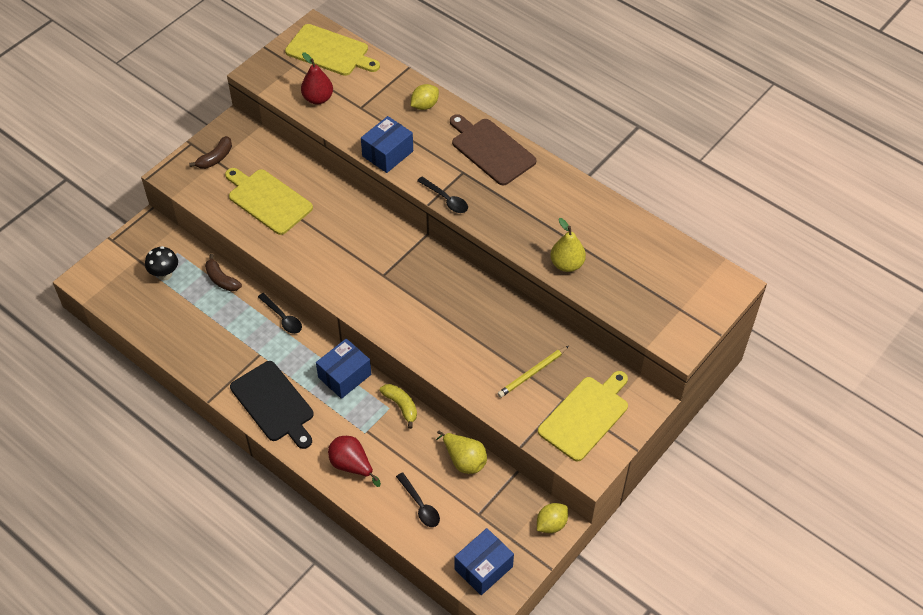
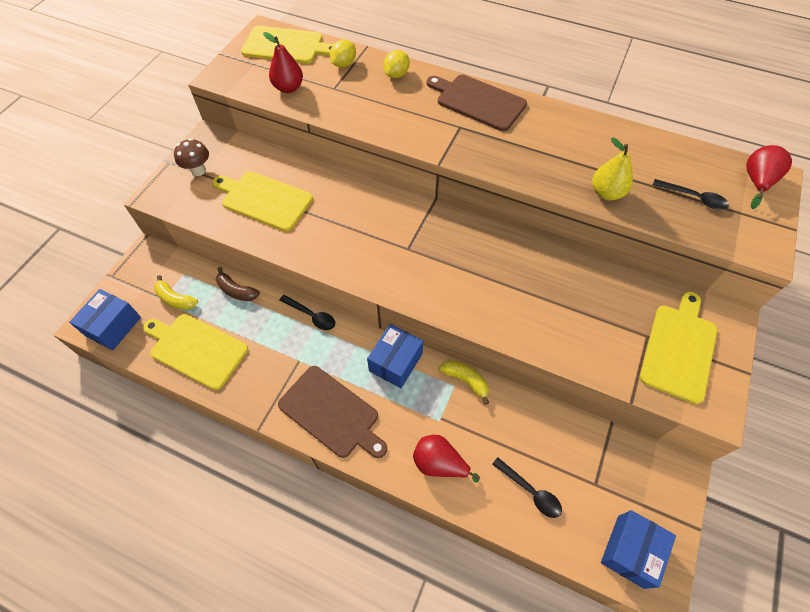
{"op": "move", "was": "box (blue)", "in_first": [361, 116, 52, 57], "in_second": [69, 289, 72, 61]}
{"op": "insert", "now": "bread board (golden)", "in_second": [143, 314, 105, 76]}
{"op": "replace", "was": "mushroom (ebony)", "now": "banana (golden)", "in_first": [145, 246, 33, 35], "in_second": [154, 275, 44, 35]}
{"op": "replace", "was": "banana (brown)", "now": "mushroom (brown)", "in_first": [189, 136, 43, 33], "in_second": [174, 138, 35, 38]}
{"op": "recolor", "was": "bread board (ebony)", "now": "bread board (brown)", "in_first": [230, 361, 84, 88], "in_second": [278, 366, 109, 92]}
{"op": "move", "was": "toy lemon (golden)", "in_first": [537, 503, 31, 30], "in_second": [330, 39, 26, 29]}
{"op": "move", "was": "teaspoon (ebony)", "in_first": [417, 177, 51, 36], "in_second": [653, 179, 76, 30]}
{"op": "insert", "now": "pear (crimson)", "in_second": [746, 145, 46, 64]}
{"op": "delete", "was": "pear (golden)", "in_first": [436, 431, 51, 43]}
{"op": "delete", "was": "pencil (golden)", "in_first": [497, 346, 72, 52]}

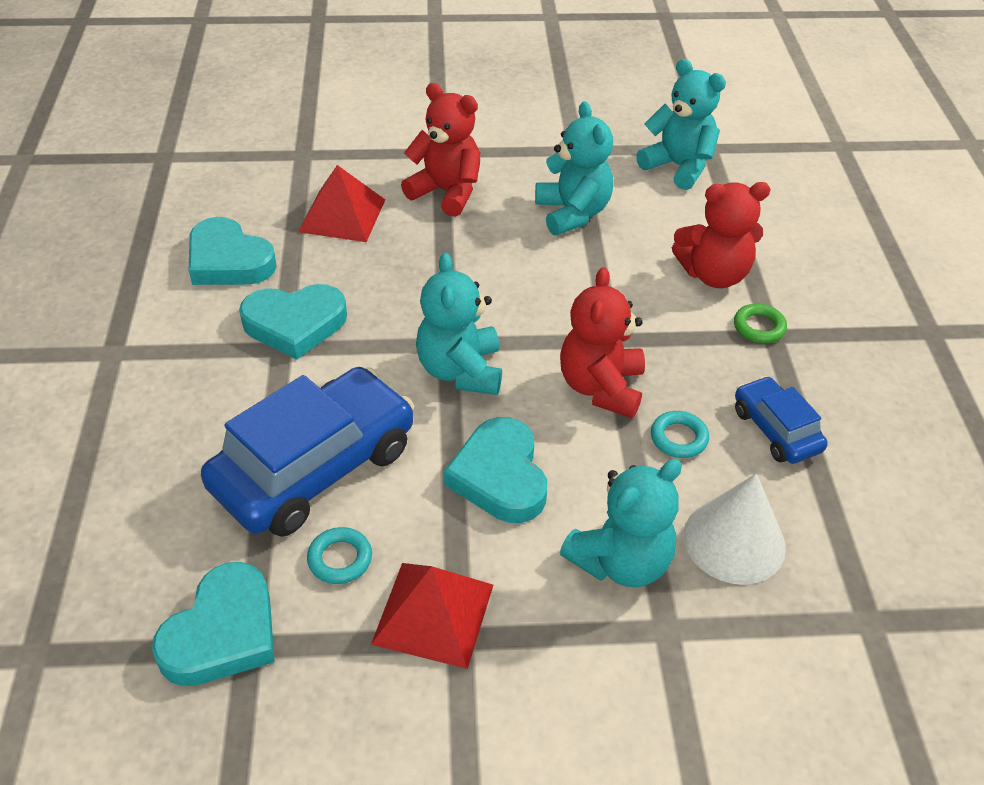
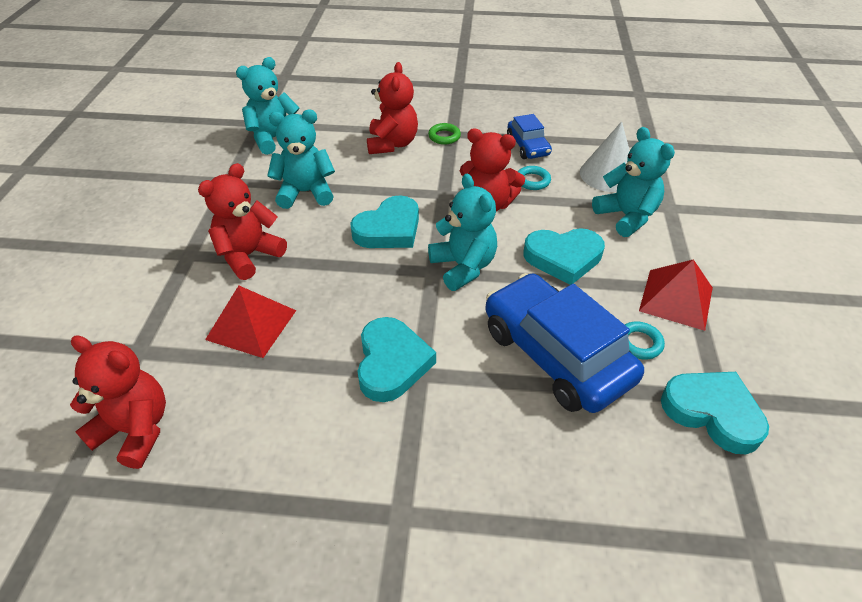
{"op": "insert", "now": "teddy bear (crimson)", "in_second": [70, 335, 96, 134]}
{"op": "move", "was": "love heart (aqua)", "in_first": [189, 217, 88, 68], "in_second": [350, 195, 69, 53]}
{"op": "rotate", "was": "teddy bear (aqua)", "in_first": [416, 253, 86, 142], "in_second": [428, 174, 69, 117], "clockwise": -120}
{"op": "rotate", "was": "automobile (blue)", "in_first": [735, 376, 93, 88], "in_second": [507, 114, 45, 45], "clockwise": -90}

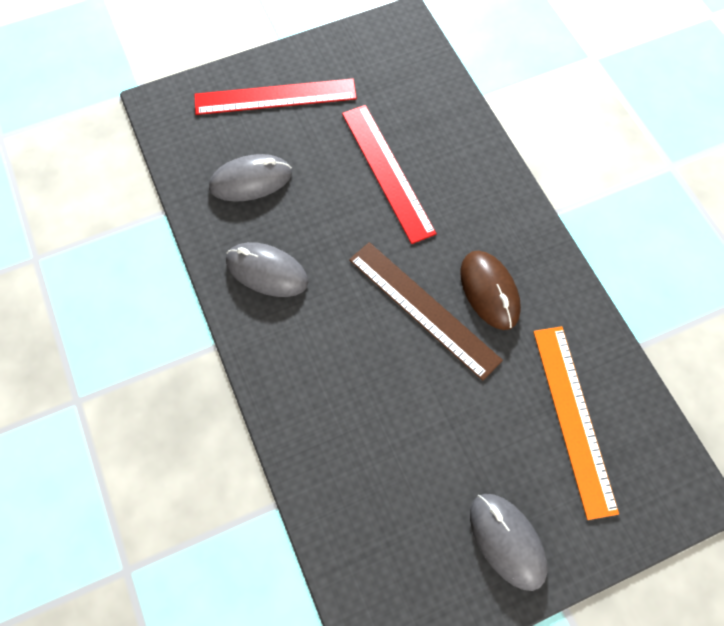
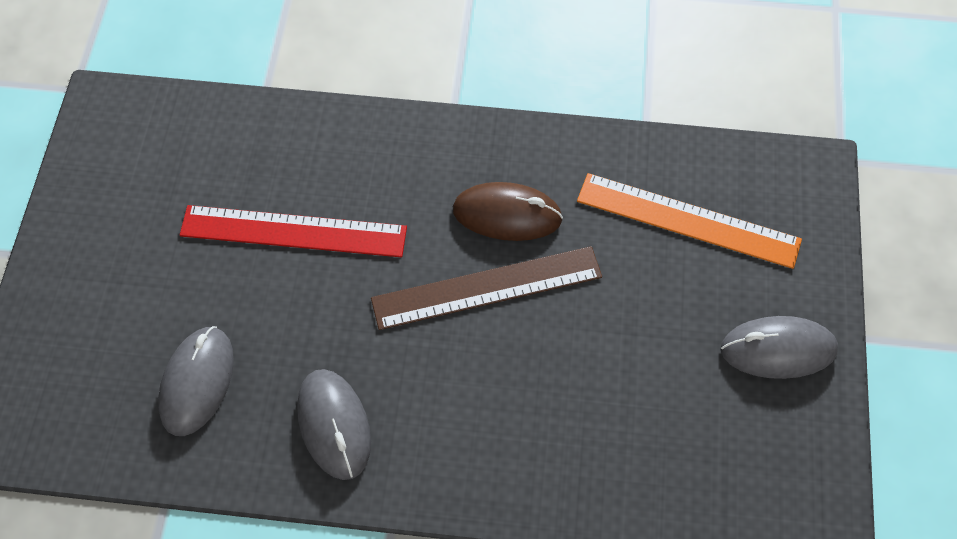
{"op": "rotate", "was": "mouse (ash-grey)", "in_first": [226, 242, 83, 55], "in_second": [297, 369, 74, 111], "clockwise": -75}
{"op": "delete", "was": "measuring stick (crimson)", "in_first": [194, 78, 163, 37]}

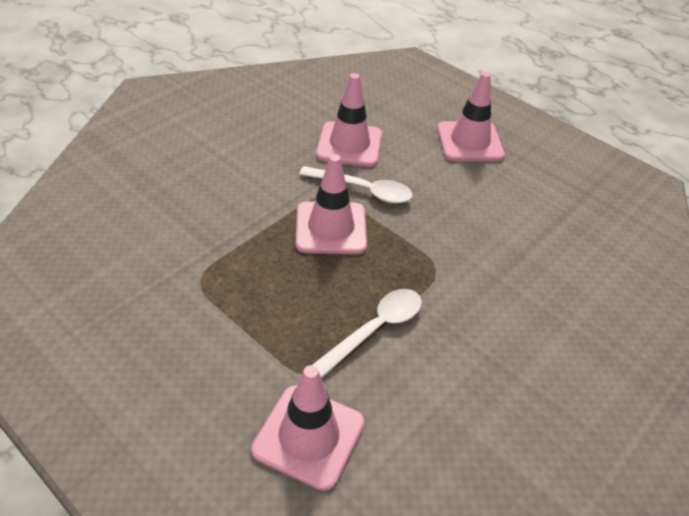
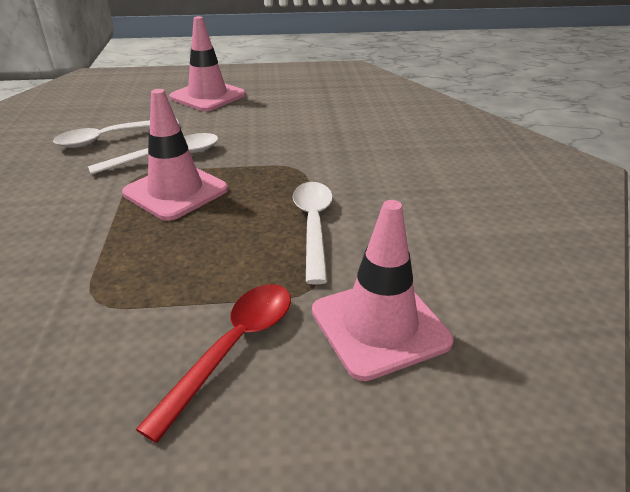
{"op": "replace", "was": "traffic cone (pink)", "now": "teaspoon (snow-white)", "in_first": [316, 73, 66, 94], "in_second": [53, 119, 126, 29]}
{"op": "insert", "now": "teaspoon (crimson)", "in_second": [136, 284, 155, 159]}

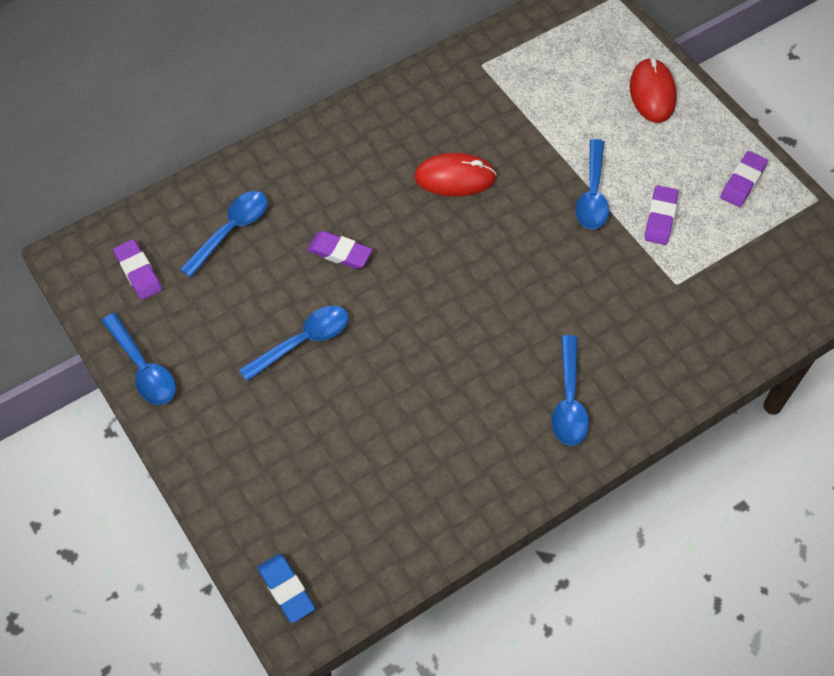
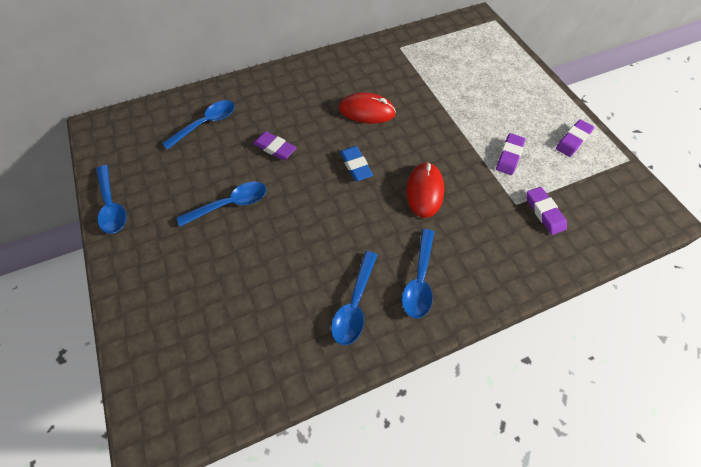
{"op": "move", "was": "teaspoon (blue)", "in_first": [575, 139, 34, 90], "in_second": [331, 251, 46, 94]}
{"op": "move", "was": "gum eraser (blue)", "in_first": [257, 554, 58, 69], "in_second": [340, 146, 33, 35]}
{"op": "move", "was": "mouse (crimson)", "in_first": [630, 58, 47, 65], "in_second": [406, 162, 38, 56]}
{"op": "move", "was": "gum eraser (violet)", "in_first": [113, 239, 49, 61], "in_second": [526, 187, 41, 48]}

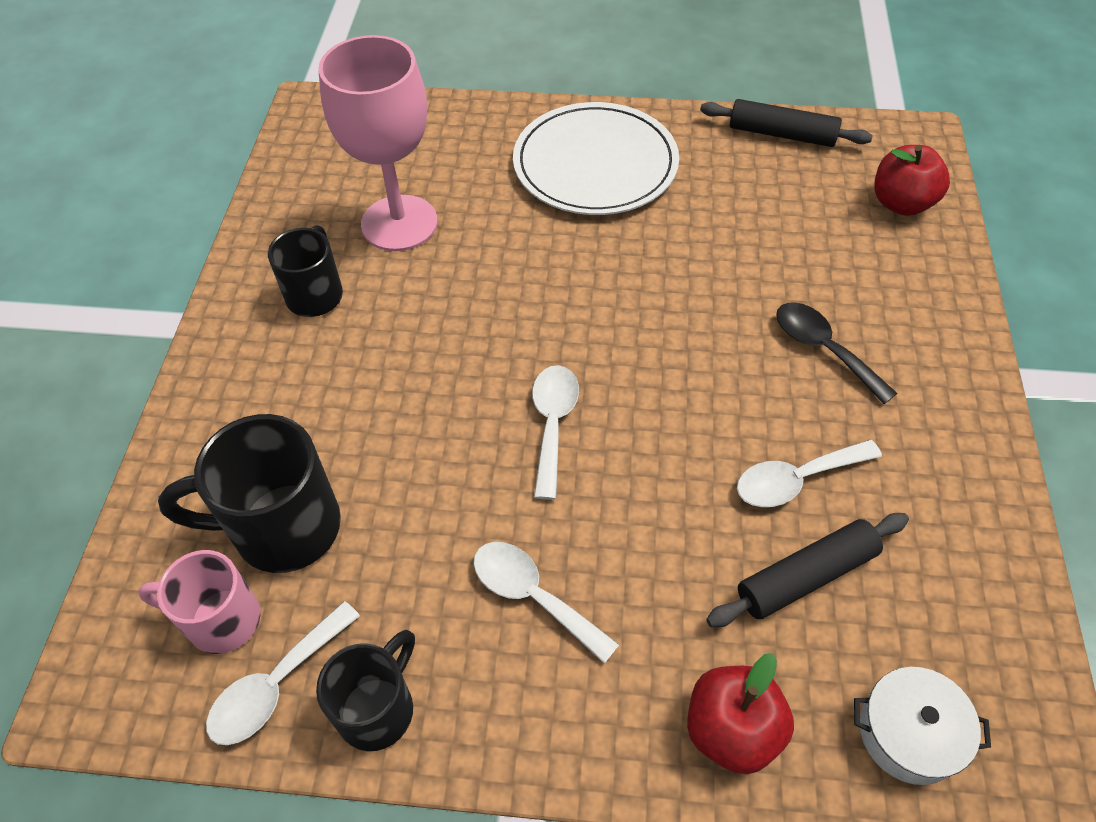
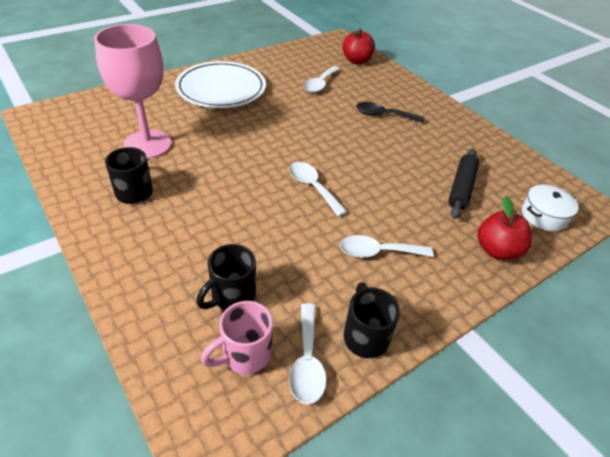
{"op": "resize", "was": "coffee mug (ebony)", "in_first": [158, 414, 183, 159], "in_second": [197, 244, 59, 66], "ratio": 0.65}
{"op": "move", "was": "teaspoon (snow-white)", "in_first": [737, 440, 145, 67], "in_second": [303, 66, 37, 27]}
{"op": "delete", "was": "dough roller (ebony)", "in_first": [700, 99, 173, 48]}

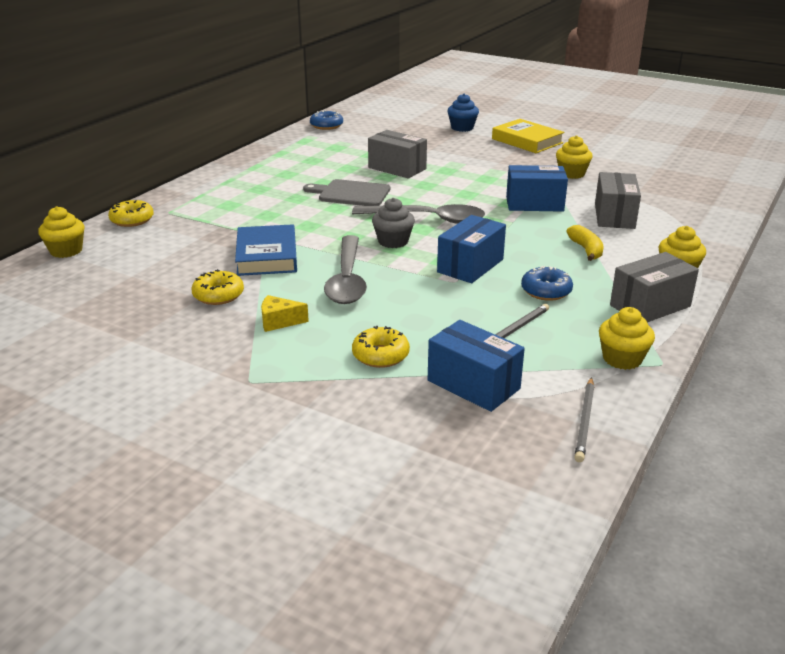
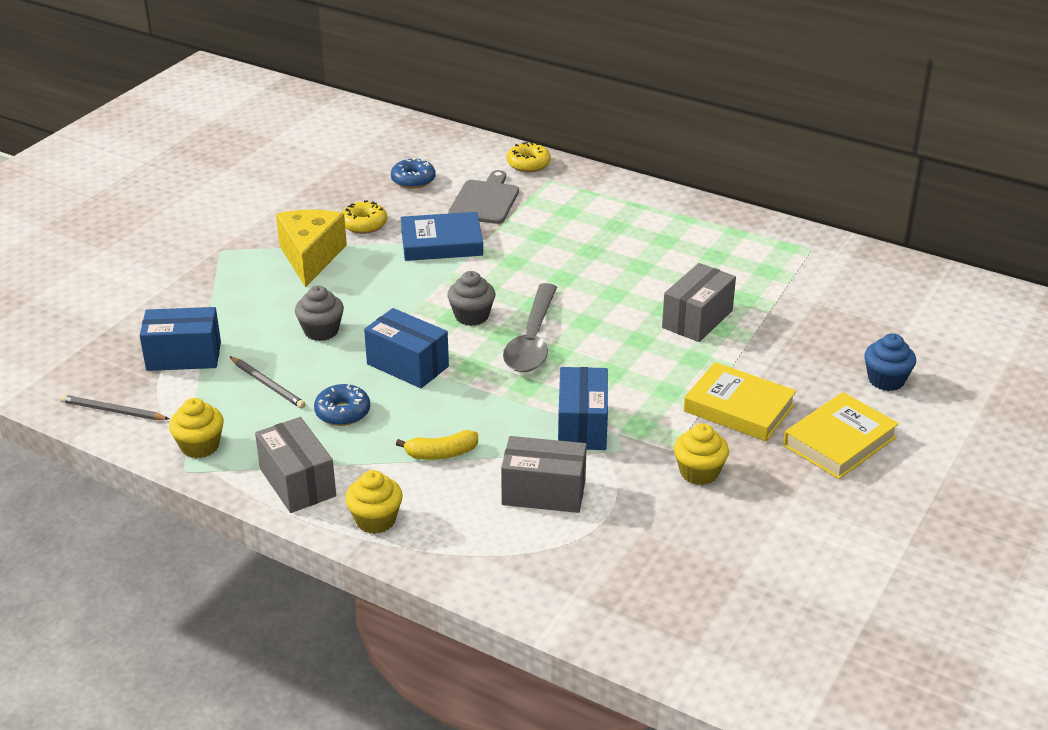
{"op": "rotate", "was": "box (blue)", "in_first": [428, 320, 97, 92], "in_second": [139, 307, 82, 64], "clockwise": 45}
{"op": "resize", "was": "cheese wedge (golden)", "in_first": [261, 295, 48, 37], "in_second": [276, 210, 71, 78], "ratio": 2.05}
{"op": "insert", "now": "cupcake (ash-grey)", "in_second": [295, 286, 49, 55]}
{"op": "move", "was": "donut (blue)", "in_first": [310, 110, 33, 20], "in_second": [391, 158, 45, 31]}
{"op": "move", "was": "bread board (ash-grey)", "in_first": [303, 179, 87, 27], "in_second": [448, 170, 71, 54]}
{"op": "insert", "now": "book (golden)", "in_second": [684, 362, 113, 79]}
{"op": "delete", "was": "cupcake (golden)", "in_first": [38, 206, 47, 52]}
{"op": "delete", "was": "teaspoon (ash-grey)", "in_first": [324, 235, 43, 69]}
{"op": "delete", "was": "donut (golden)", "in_first": [352, 326, 58, 42]}

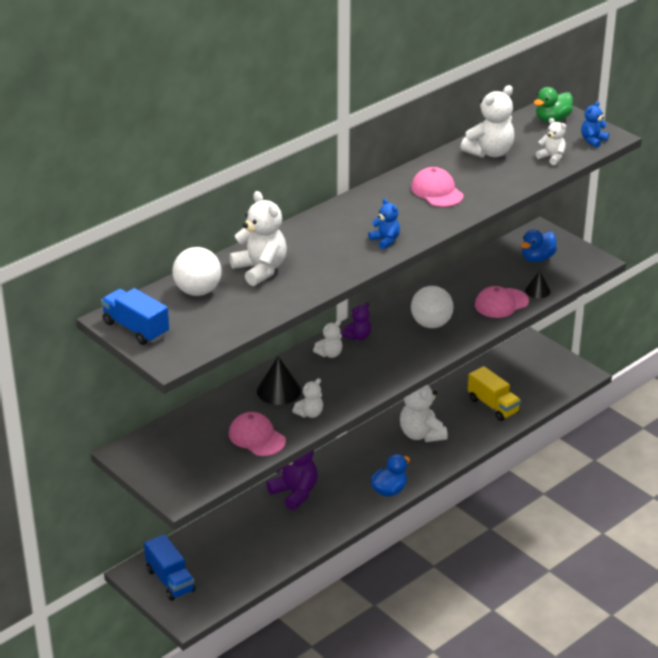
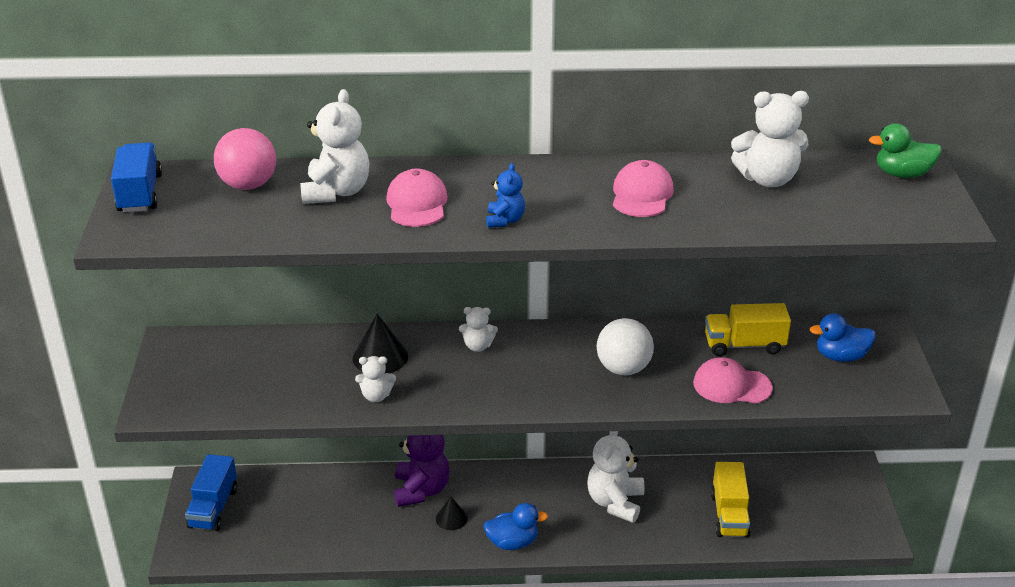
{"op": "recolor", "was": "ball (snow-white)", "now": "ball (pink)", "in_first": [172, 247, 50, 49], "in_second": [214, 128, 62, 62]}
{"op": "move", "was": "cap (pink)", "in_first": [229, 412, 57, 44], "in_second": [386, 169, 62, 58]}
{"op": "move", "was": "cone (ebony)", "in_first": [525, 271, 26, 27], "in_second": [436, 496, 32, 34]}
{"op": "insert", "now": "lorry (golden)", "in_second": [705, 303, 86, 53]}
{"op": "delete", "was": "teddy bear (violet)", "in_first": [342, 302, 29, 38]}
{"op": "delete", "was": "teddy bear (snow-white)", "in_first": [536, 118, 30, 47]}
{"op": "delete", "was": "teddy bear (blue)", "in_first": [581, 101, 28, 47]}

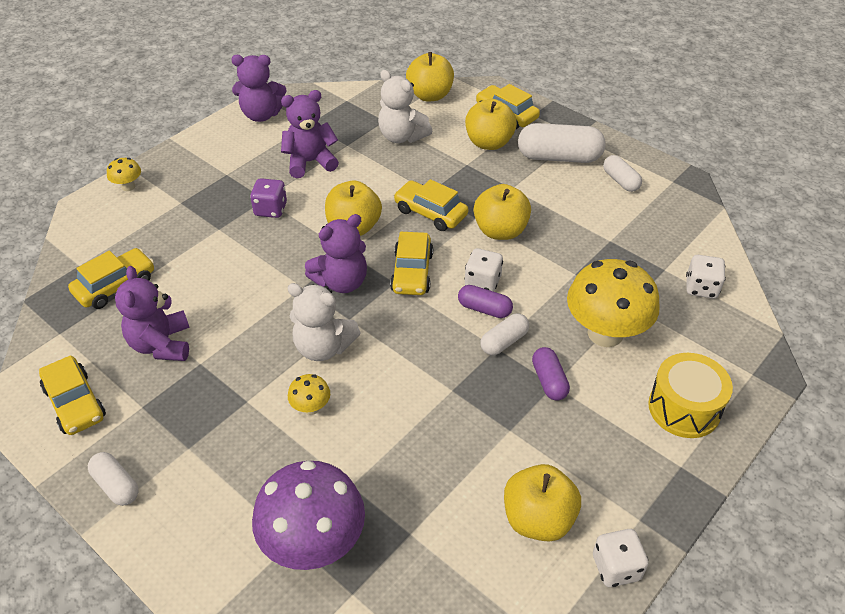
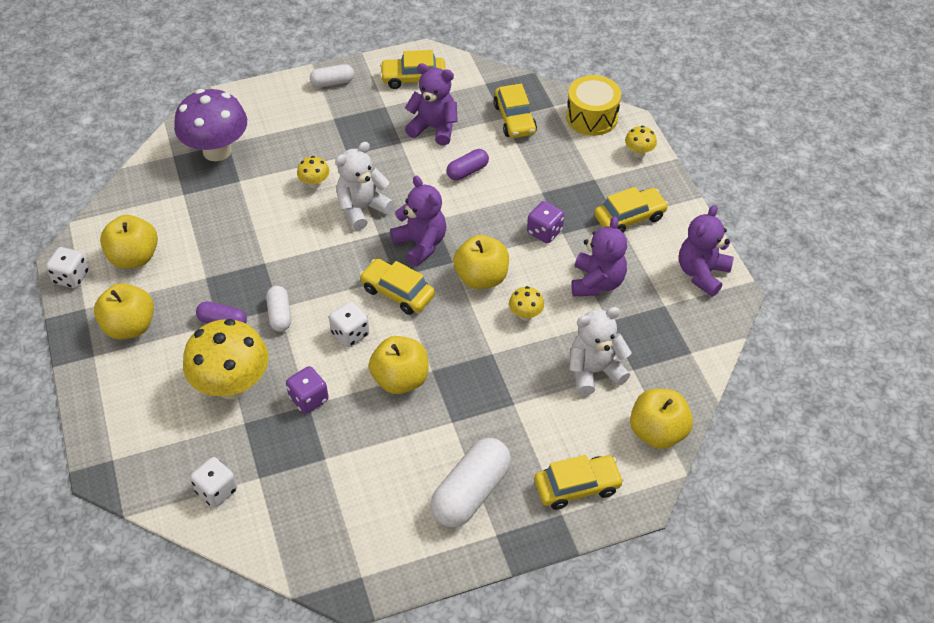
{"op": "move", "was": "apple (golden)", "in_first": [465, 99, 52, 51], "in_second": [94, 283, 60, 57]}
{"op": "insert", "now": "dice (violet)", "in_second": [286, 366, 43, 48]}
{"op": "rotate", "was": "teddy bear (violet)", "in_first": [305, 214, 62, 79], "in_second": [390, 176, 57, 90], "clockwise": 150}
{"op": "move", "was": "capsule (violet)", "in_first": [458, 285, 55, 33], "in_second": [446, 149, 43, 31]}
{"op": "insert", "now": "mushroom (golden)", "in_second": [509, 286, 35, 35]}
{"op": "move", "was": "drum (golden)", "in_first": [648, 353, 85, 85], "in_second": [566, 75, 55, 61]}
{"op": "move", "was": "automobile (golden)", "in_first": [394, 179, 74, 52], "in_second": [594, 187, 75, 46]}
{"op": "delete", "was": "capsule (snow-white)", "in_first": [603, 155, 39, 37]}

